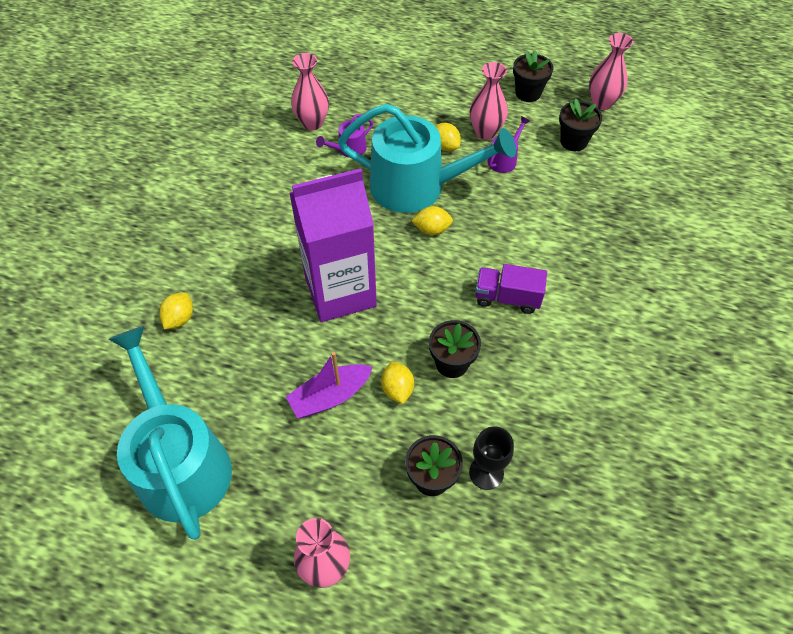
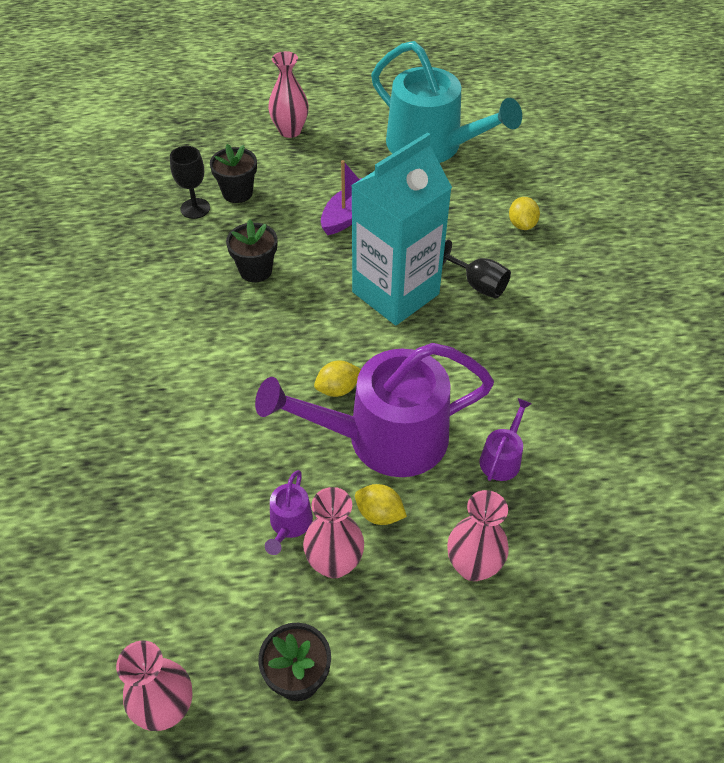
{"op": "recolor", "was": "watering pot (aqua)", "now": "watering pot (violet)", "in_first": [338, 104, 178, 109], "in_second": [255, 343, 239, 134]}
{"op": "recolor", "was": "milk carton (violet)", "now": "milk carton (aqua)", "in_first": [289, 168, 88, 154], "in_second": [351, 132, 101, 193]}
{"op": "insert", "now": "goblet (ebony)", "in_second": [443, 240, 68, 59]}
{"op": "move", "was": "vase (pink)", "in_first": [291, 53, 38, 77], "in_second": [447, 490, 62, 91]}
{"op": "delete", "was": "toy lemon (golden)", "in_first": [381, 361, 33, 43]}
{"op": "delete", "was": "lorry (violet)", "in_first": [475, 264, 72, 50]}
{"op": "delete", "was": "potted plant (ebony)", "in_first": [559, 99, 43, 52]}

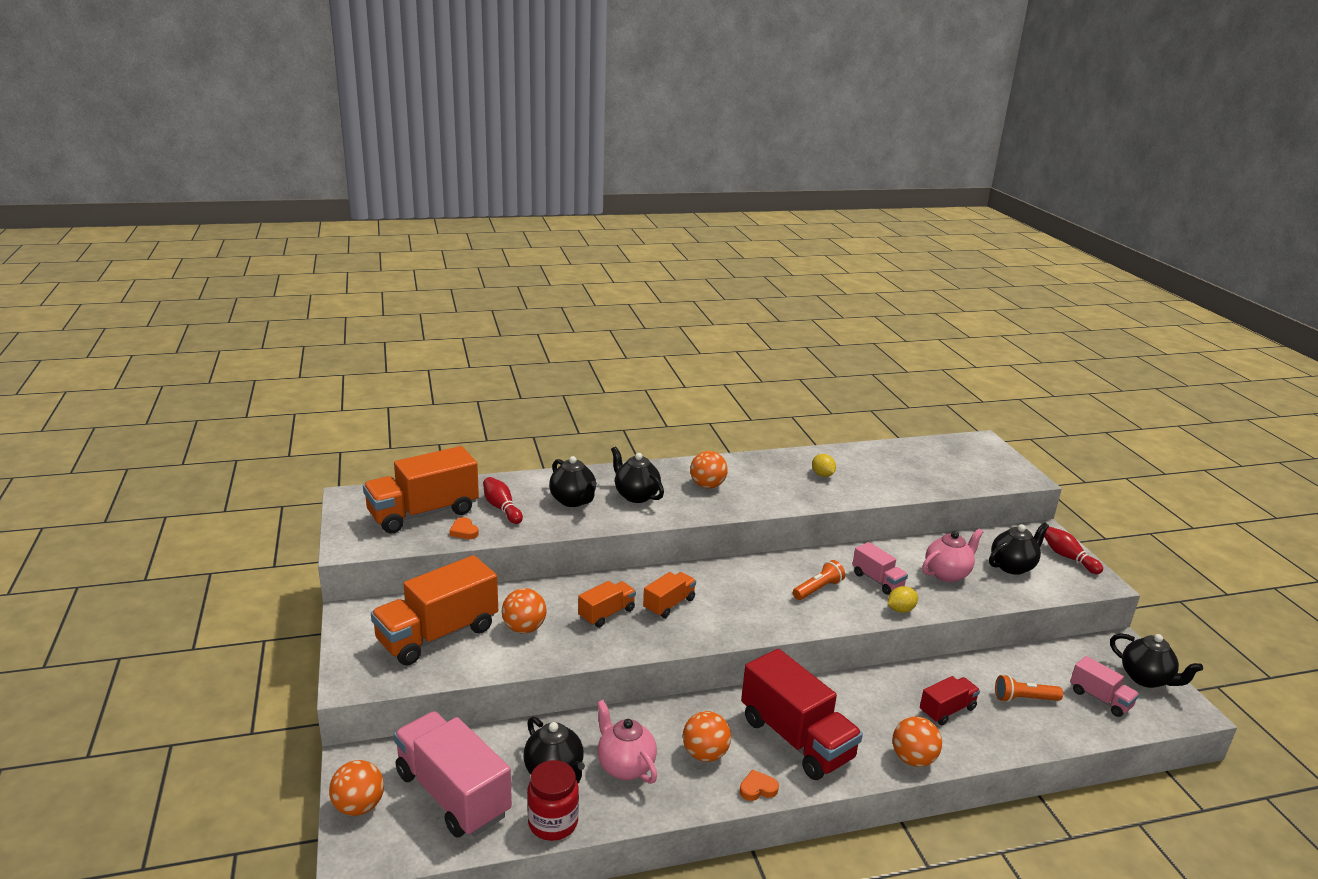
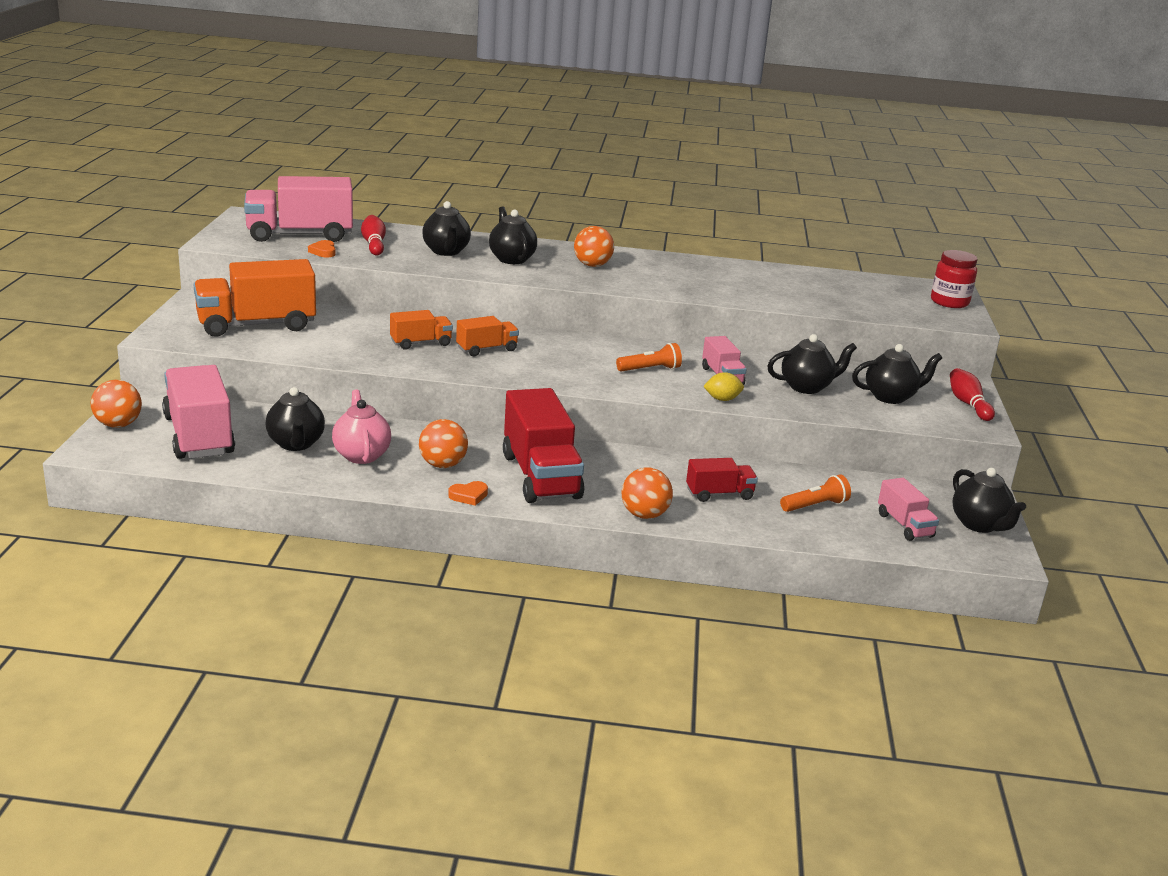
{"op": "recolor", "was": "lorry (orange-coloured)", "now": "lorry (pink)", "in_first": [363, 446, 116, 88], "in_second": [244, 176, 109, 66]}
{"op": "rotate", "was": "love heart (orange-coloured)", "in_first": [740, 769, 39, 32], "in_second": [448, 481, 40, 25], "clockwise": 150}
{"op": "recolor", "was": "teapot (pink)", "now": "teapot (ebony)", "in_first": [922, 529, 61, 53], "in_second": [767, 334, 90, 60]}
{"op": "rotate", "was": "torch (orange-coloured)", "in_first": [995, 675, 68, 27], "in_second": [780, 474, 71, 38], "clockwise": 135}
{"op": "move", "was": "jam jar (crimson)", "in_first": [527, 760, 52, 81], "in_second": [931, 250, 47, 58]}
{"op": "delete", "was": "ball (orange-coloured)", "in_first": [502, 588, 44, 45]}
{"op": "delete", "was": "toy lemon (golden)", "in_first": [812, 454, 24, 23]}

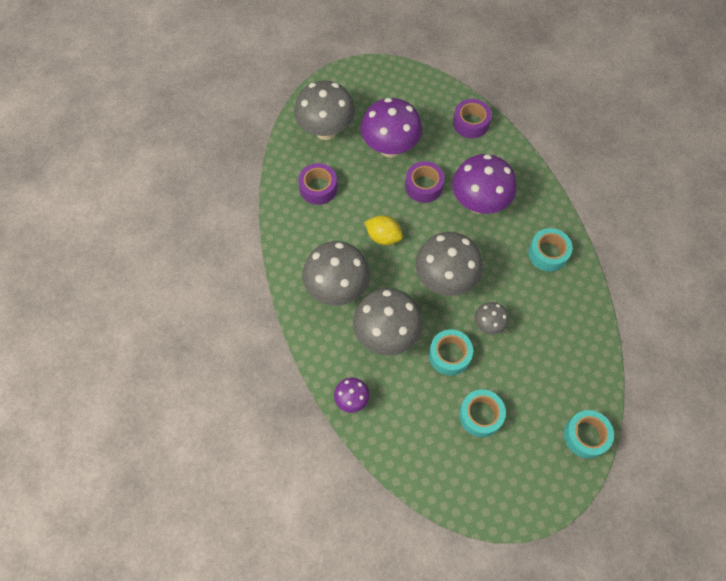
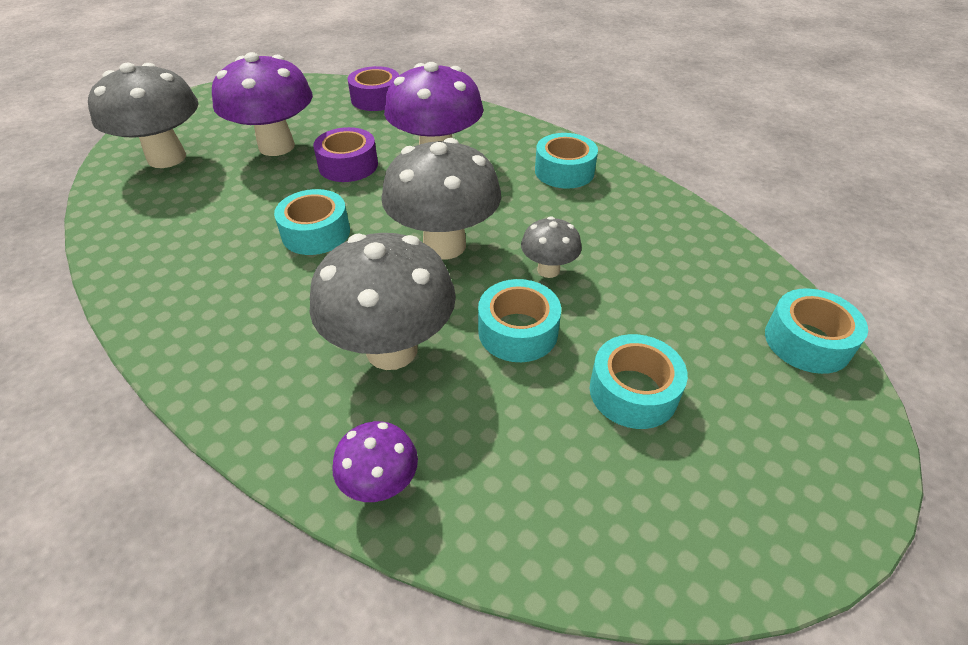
{"op": "replace", "was": "toy lemon (golden)", "now": "tape (aqua)", "in_first": [365, 215, 38, 30], "in_second": [274, 189, 76, 66]}
{"op": "delete", "was": "tape (violet)", "in_first": [298, 163, 39, 42]}
{"op": "delete", "was": "mushroom (ash-grey)", "in_first": [302, 241, 68, 65]}

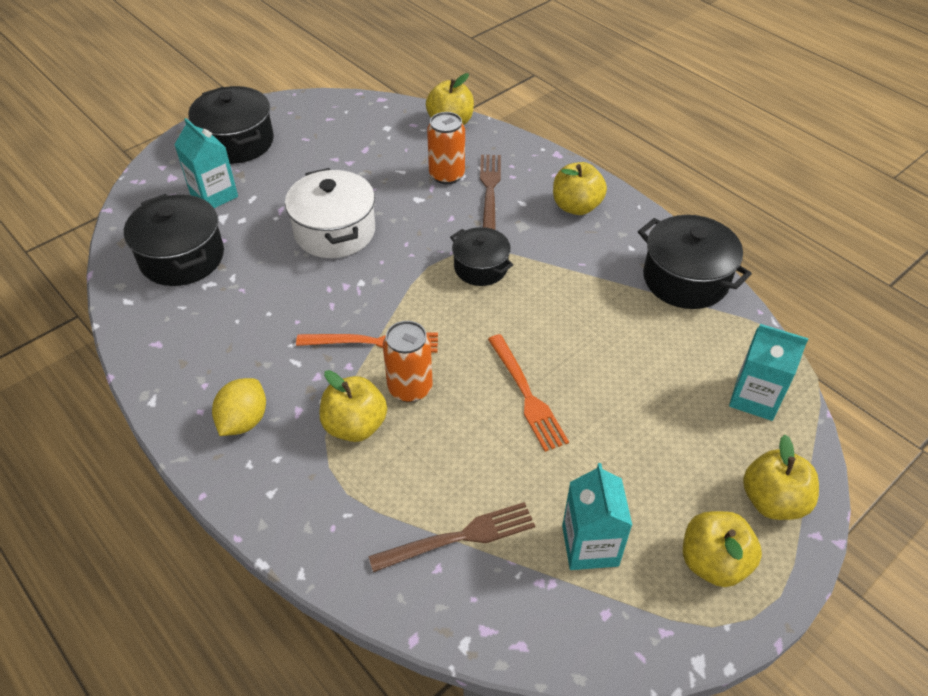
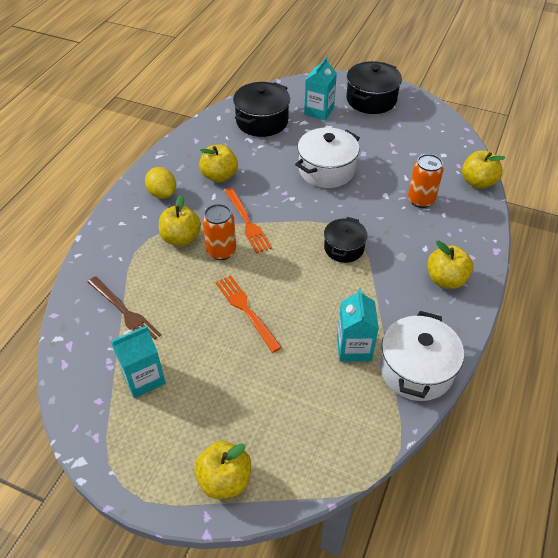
{"op": "rotate", "was": "toy lemon (golden)", "in_first": [212, 378, 54, 58], "in_second": [145, 167, 31, 32], "clockwise": 60}
{"op": "move", "was": "apple (golden)", "in_first": [683, 511, 79, 76], "in_second": [199, 145, 39, 38]}
{"op": "rotate", "was": "table fork (orange-coloured)", "in_first": [488, 334, 81, 118], "in_second": [215, 275, 67, 78], "clockwise": 105}
{"op": "move", "was": "milk carton (aqua)", "in_first": [729, 324, 79, 97], "in_second": [337, 288, 42, 74]}
{"op": "recolor", "was": "cooking pot (ebony)", "now": "cooking pot (snow-white)", "in_first": [638, 215, 114, 94], "in_second": [380, 311, 84, 90]}
{"op": "delete", "was": "table fork (brown)", "in_first": [480, 155, 21, 75]}

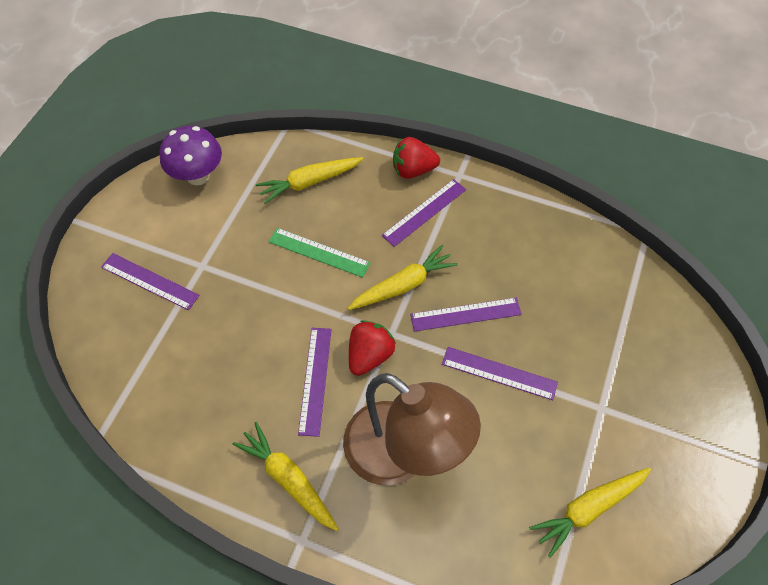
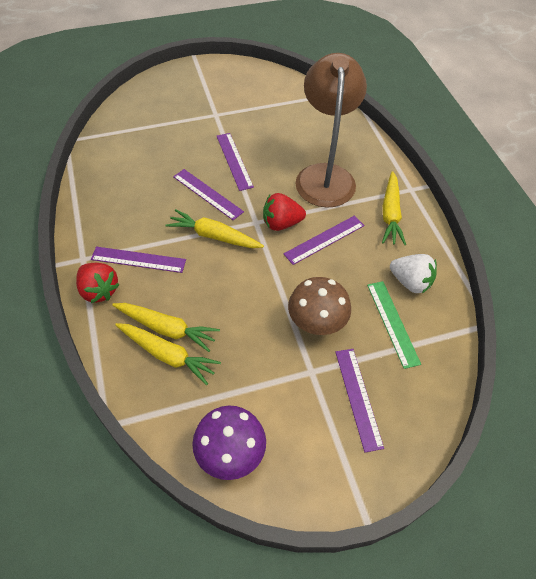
{"op": "move", "was": "carrot (golden)", "in_first": [529, 468, 122, 90], "in_second": [112, 303, 108, 49]}
{"op": "insert", "now": "mushroom (brown)", "in_second": [288, 277, 63, 58]}
{"op": "move", "was": "measuring stick (leaf-green)", "in_first": [269, 228, 102, 50], "in_second": [367, 281, 54, 88]}
{"op": "insert", "now": "berry (snow-white)", "in_second": [390, 254, 47, 39]}

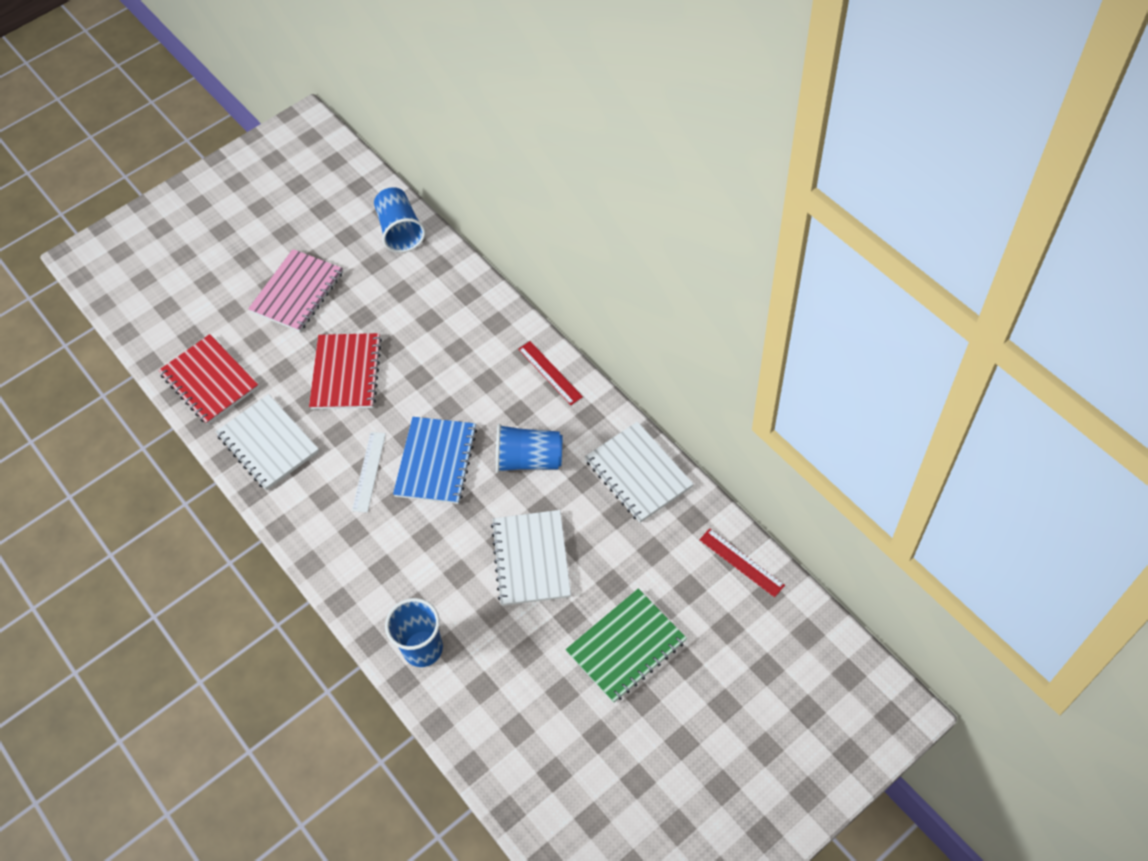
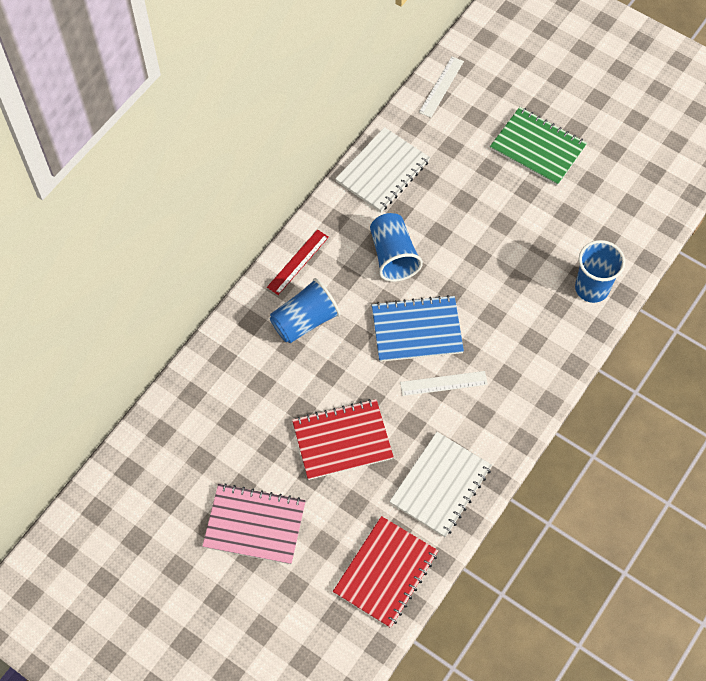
{"op": "move", "was": "cup (blue)", "in_first": [374, 187, 52, 66], "in_second": [270, 278, 70, 65]}
{"op": "recolor", "was": "measuring stick (crimson)", "now": "measuring stick (snow-white)", "in_first": [699, 529, 86, 68], "in_second": [419, 56, 45, 62]}
{"op": "delete", "was": "exercise book (snow-white)", "in_first": [491, 510, 80, 96]}

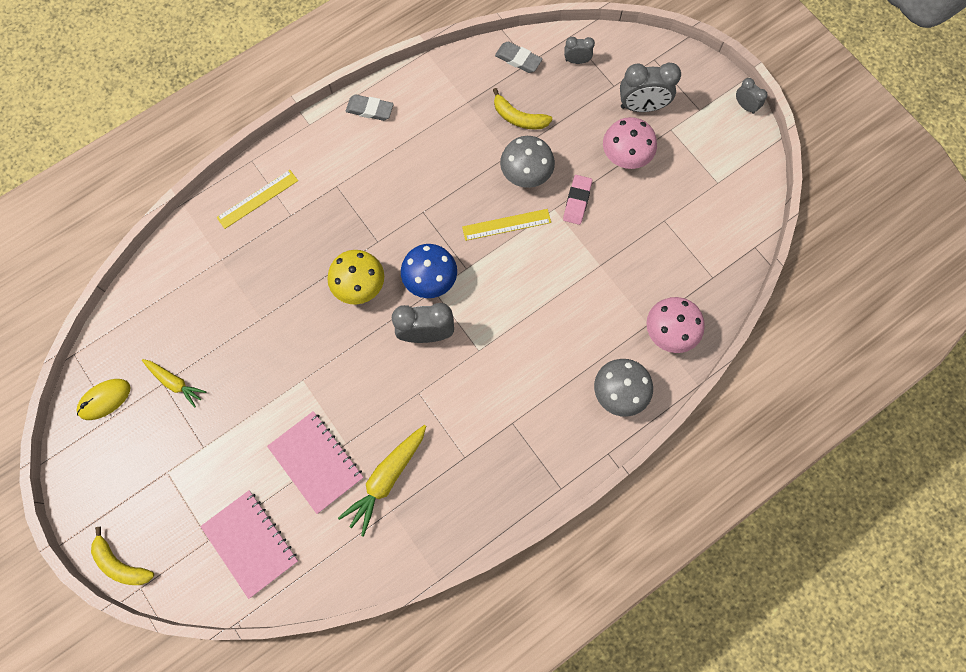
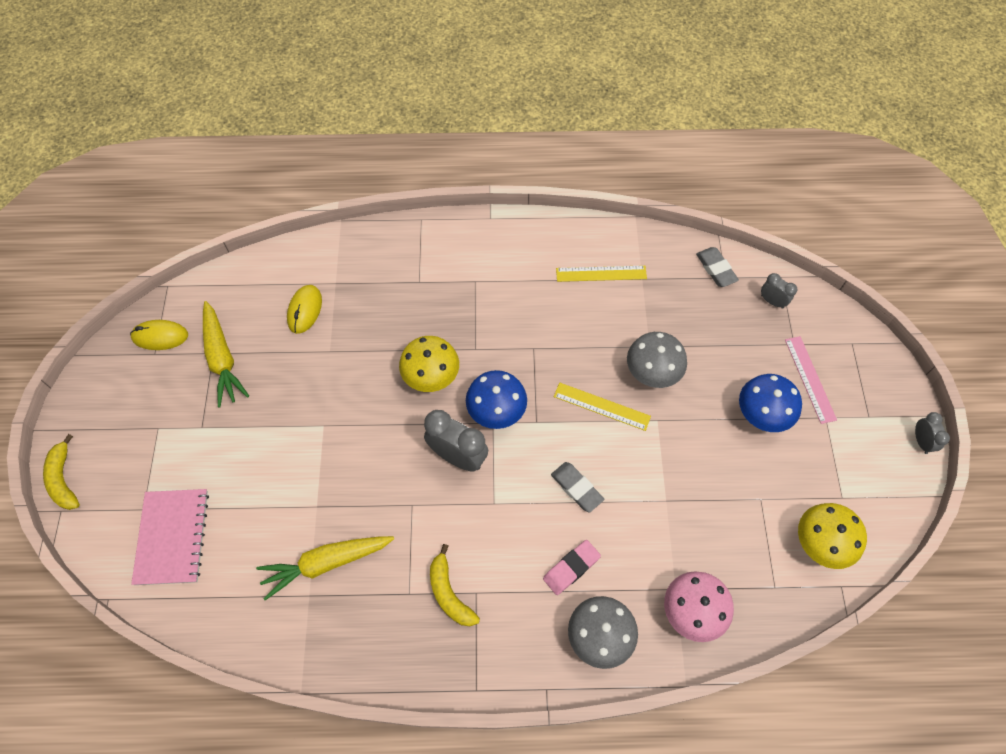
{"op": "resize", "was": "carrot (golden)", "in_first": [142, 359, 64, 49], "in_second": [203, 301, 46, 107], "ratio": 1.59}
{"op": "insert", "now": "mouse (golden)", "in_second": [287, 285, 35, 49]}
{"op": "move", "was": "banana (golden)", "in_first": [493, 88, 59, 41], "in_second": [430, 544, 50, 82]}
{"op": "move", "was": "gum eraser (pink)", "in_first": [563, 175, 29, 50], "in_second": [543, 540, 58, 55]}
{"op": "move", "was": "gum eraser (ash-grey)", "in_first": [346, 95, 48, 26], "in_second": [551, 462, 53, 50]}
{"op": "move", "was": "measuring stick (golden)", "in_first": [216, 170, 82, 59], "in_second": [556, 265, 91, 17]}
{"op": "recolor", "was": "mushroom (pink)", "now": "mushroom (blue)", "in_first": [603, 117, 54, 52], "in_second": [739, 374, 63, 58]}
{"op": "replace", "was": "bedside clock (ash-grey)", "now": "measuring stick (pink)", "in_first": [620, 62, 61, 50], "in_second": [785, 336, 52, 88]}
{"op": "insert", "now": "mushroom (golden)", "in_second": [798, 503, 69, 66]}
{"op": "delete", "was": "exercise book (pink)", "in_first": [267, 411, 97, 103]}

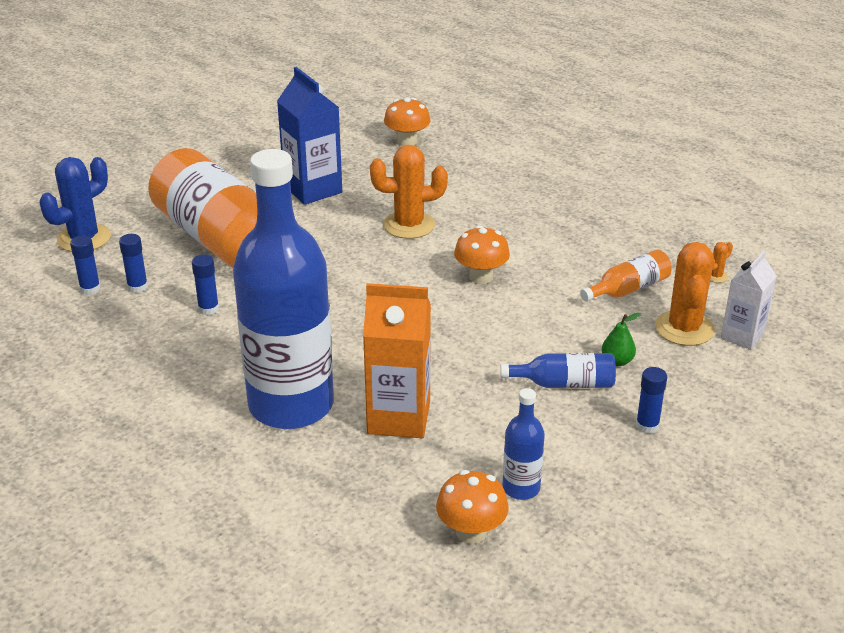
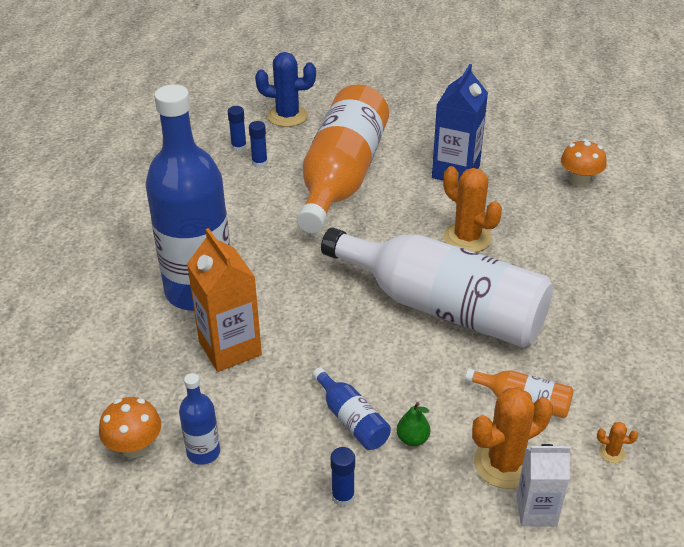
{"op": "replace", "was": "mushroom (orange-coloured)", "now": "drink bottle (snow-white)", "in_first": [454, 226, 56, 58], "in_second": [321, 228, 232, 119]}
{"op": "delete", "was": "glue (blue)", "in_first": [192, 254, 27, 61]}

